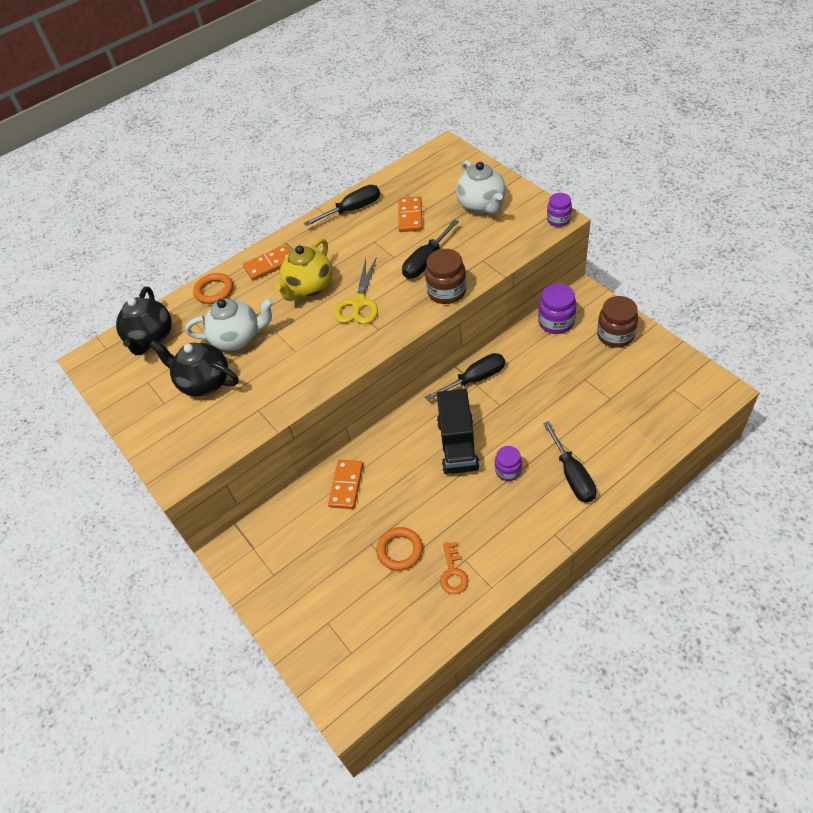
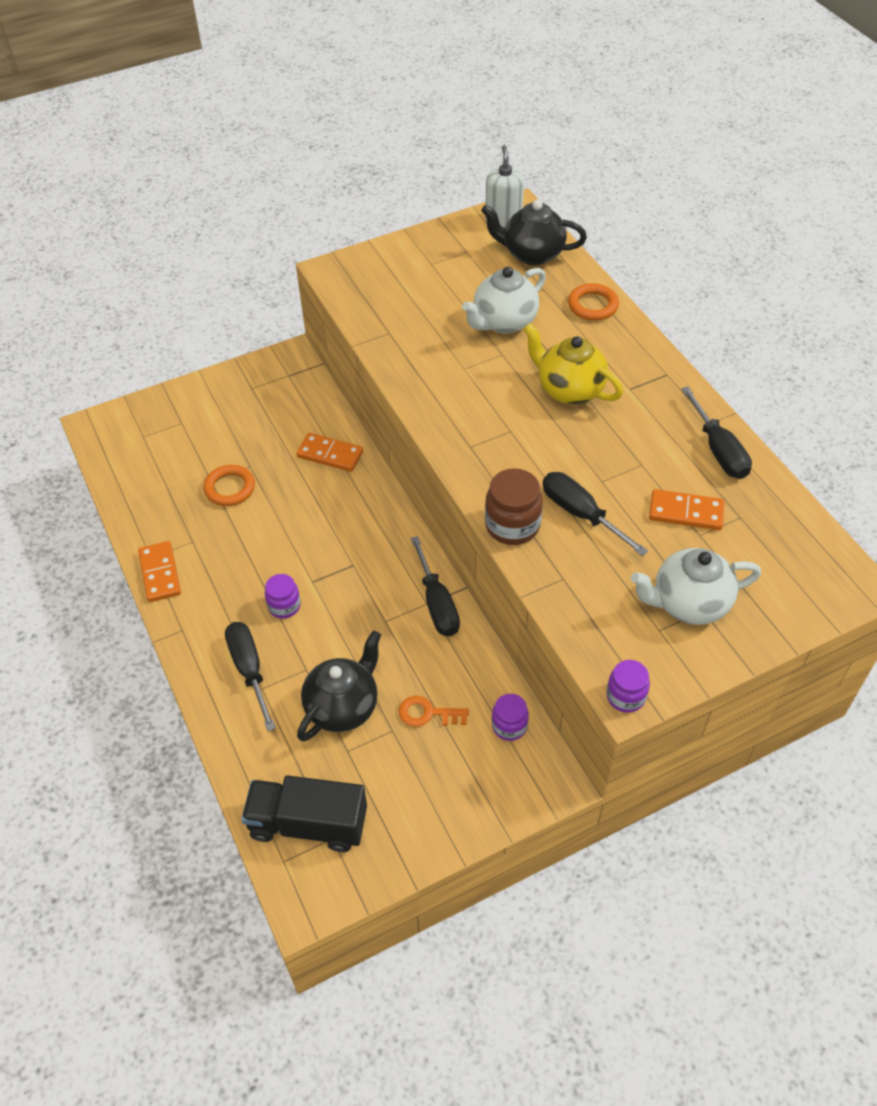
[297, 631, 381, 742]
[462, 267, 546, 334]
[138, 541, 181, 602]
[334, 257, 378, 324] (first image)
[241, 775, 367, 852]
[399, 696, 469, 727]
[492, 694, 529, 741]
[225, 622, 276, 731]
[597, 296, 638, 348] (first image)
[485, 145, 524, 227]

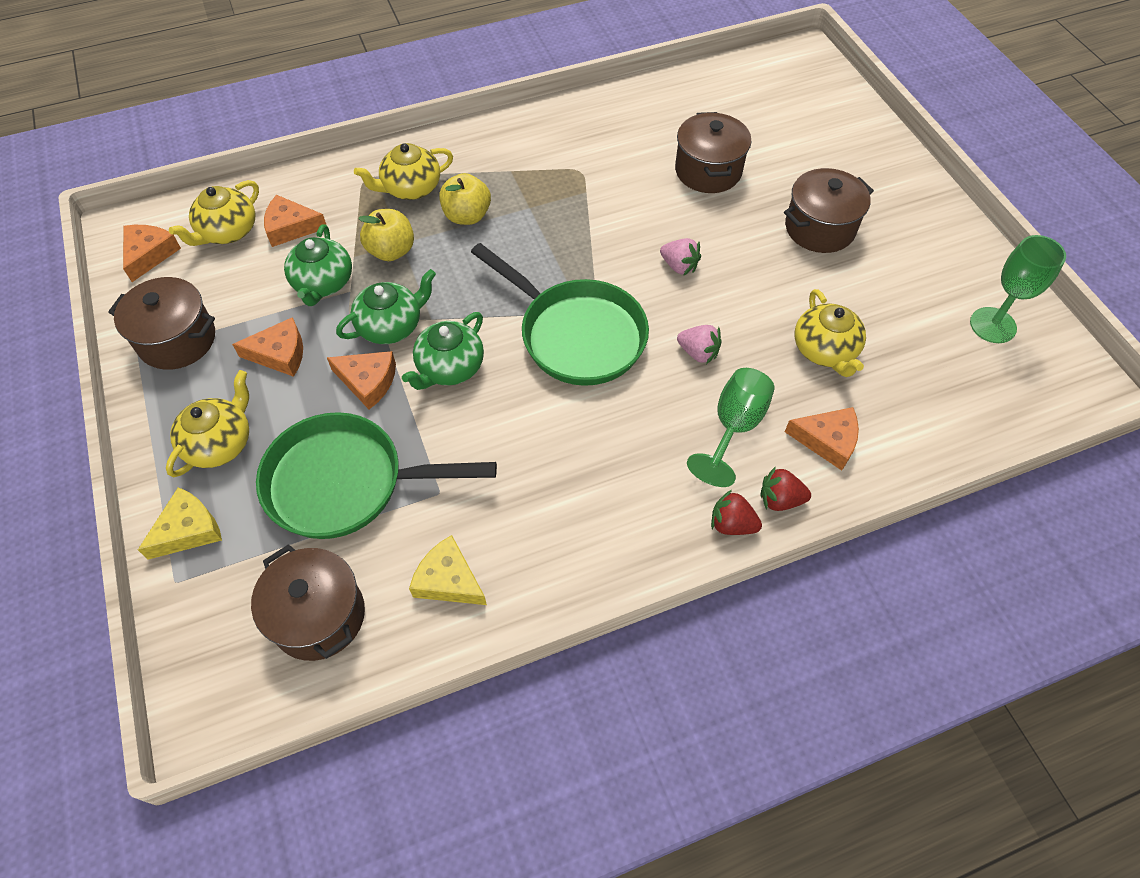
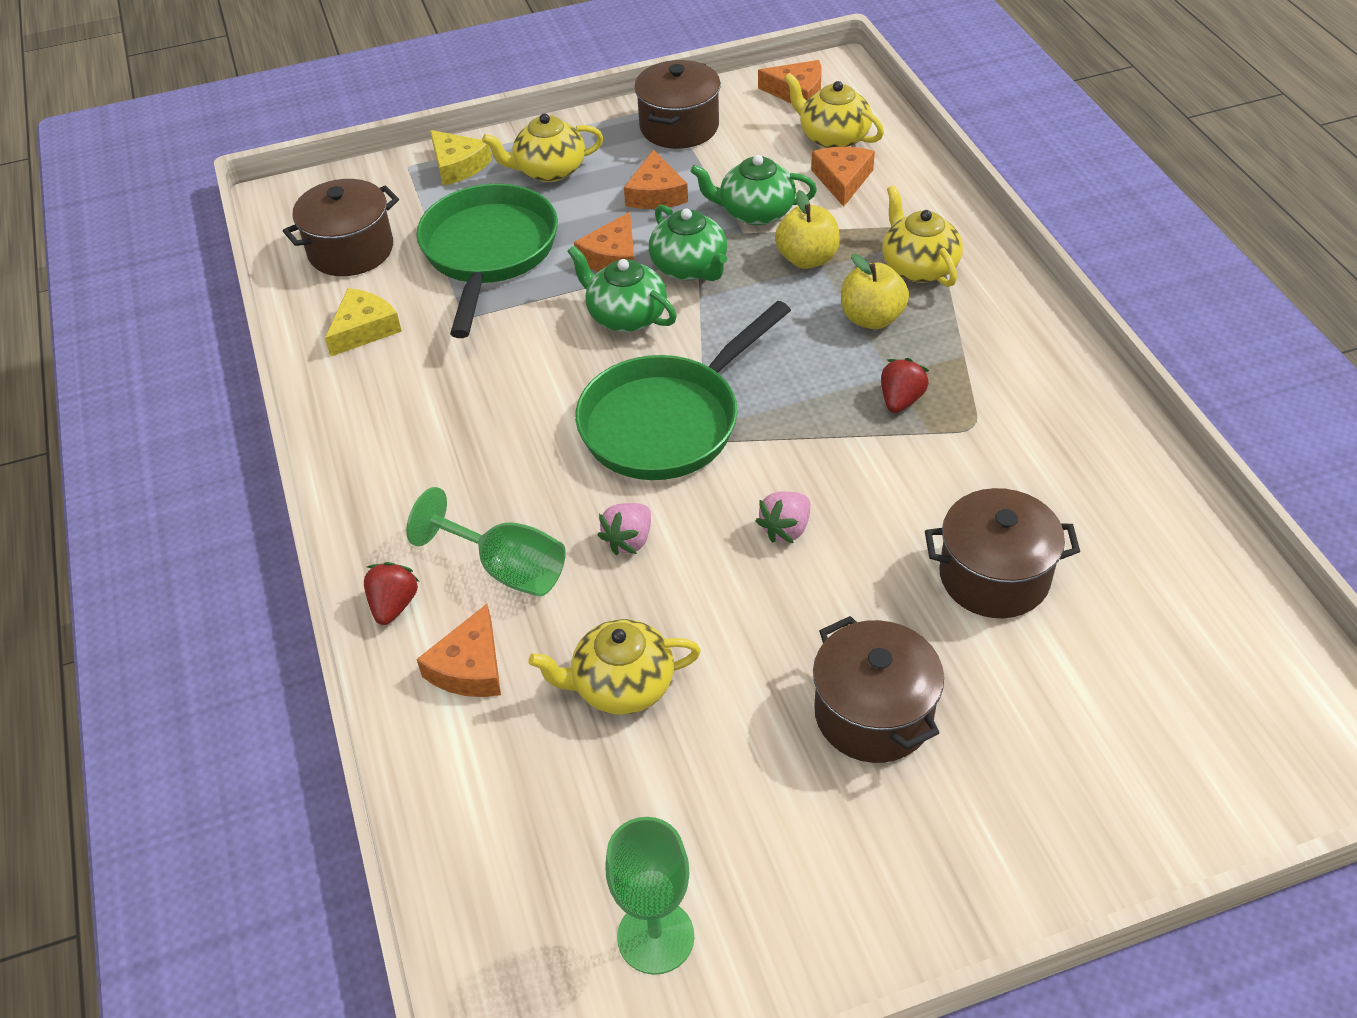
[482, 113, 603, 182]
[881, 358, 929, 413]

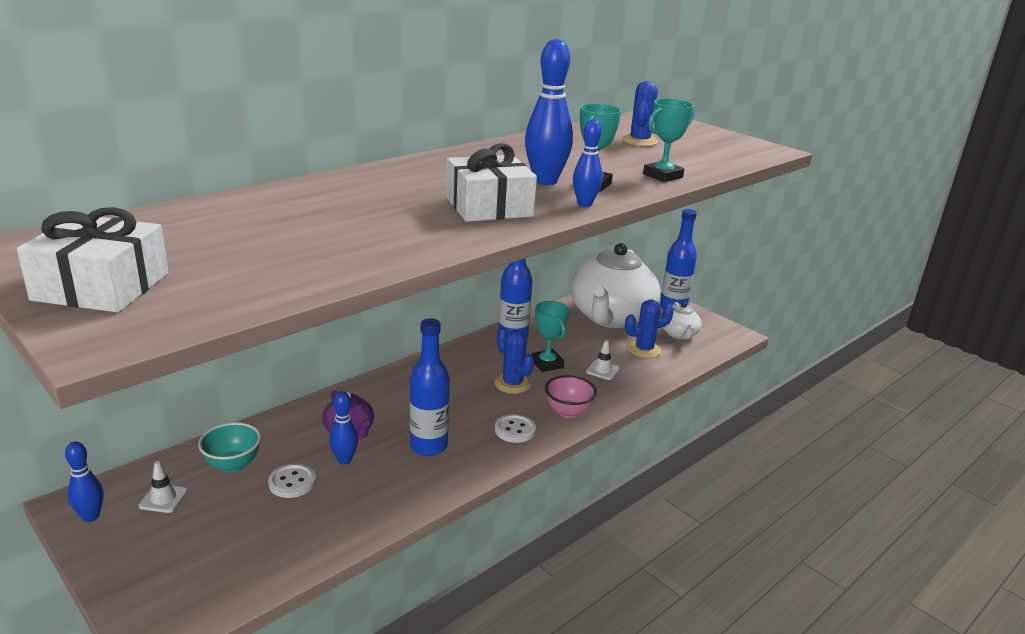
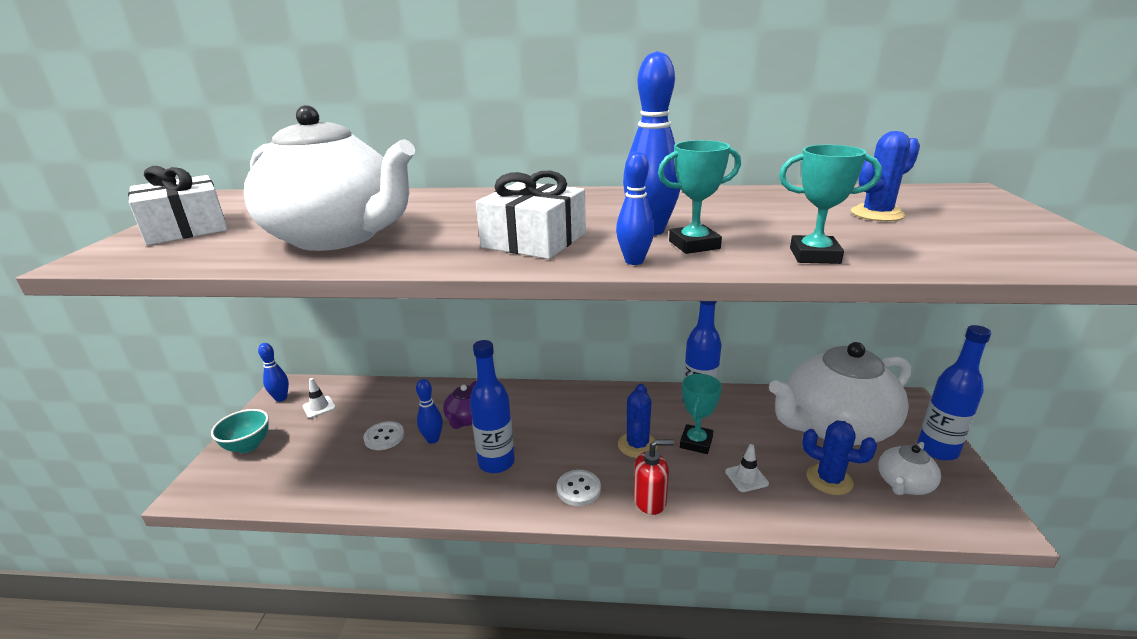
[211, 409, 269, 453]
[634, 440, 674, 515]
[244, 105, 415, 251]

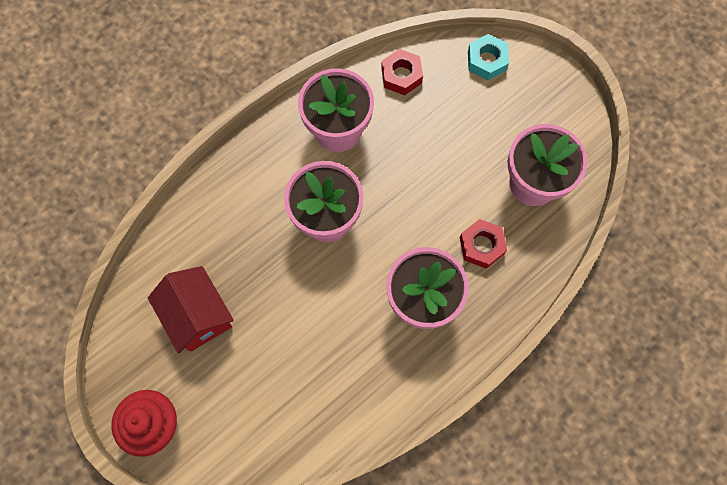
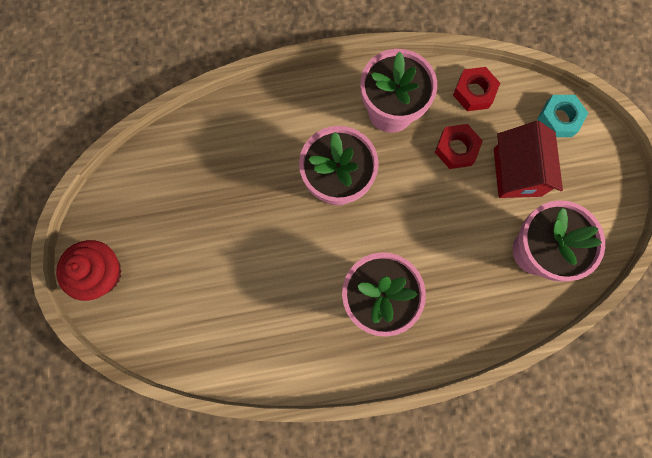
[494, 121, 563, 198]
[435, 124, 483, 169]

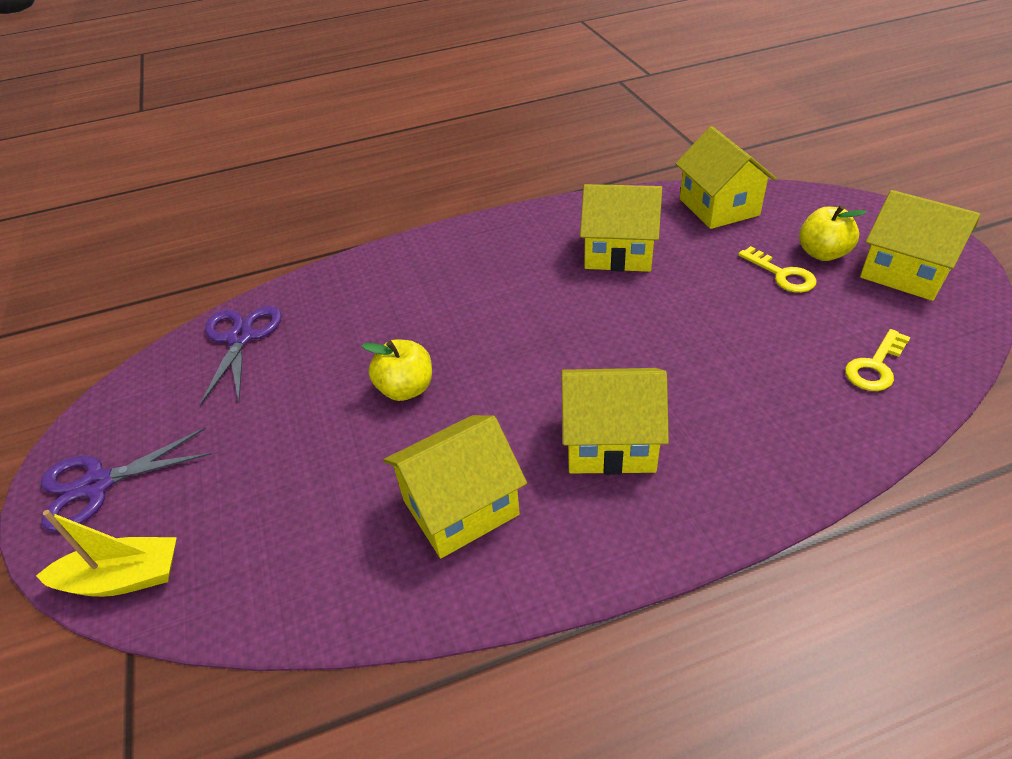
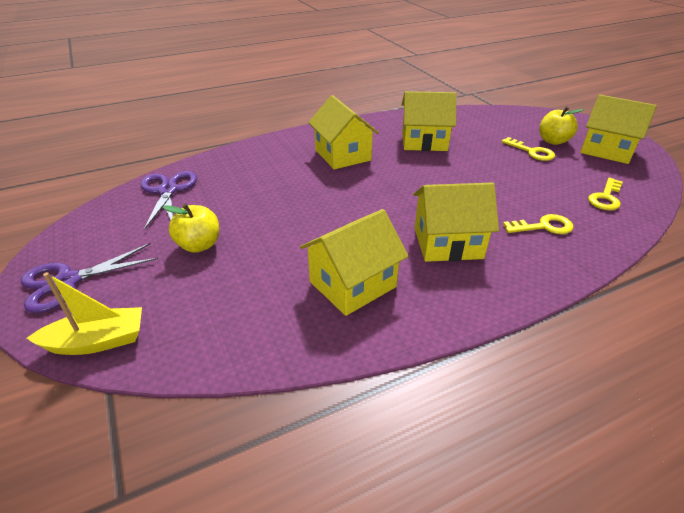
[162, 204, 219, 253]
[308, 95, 379, 169]
[503, 214, 573, 234]

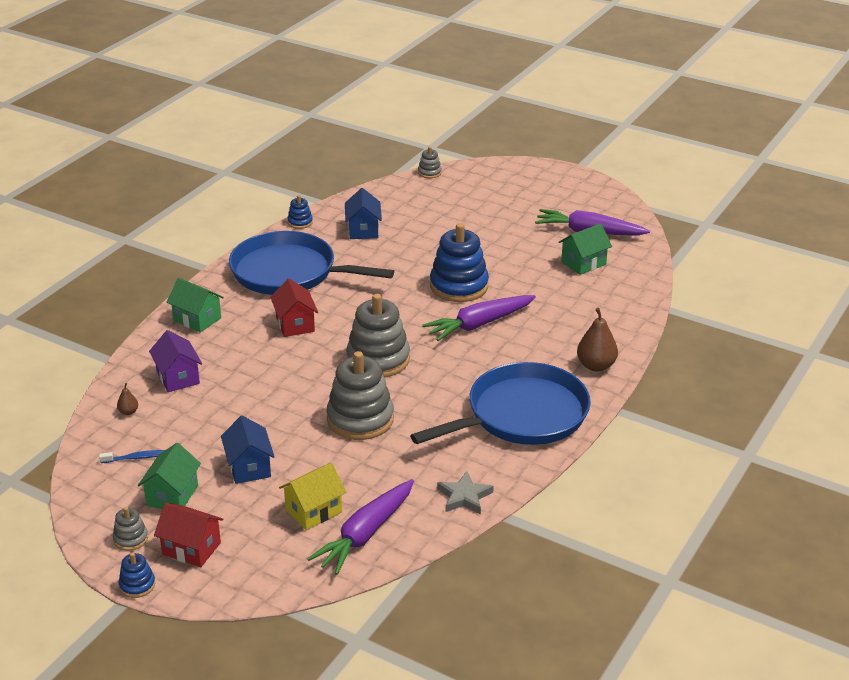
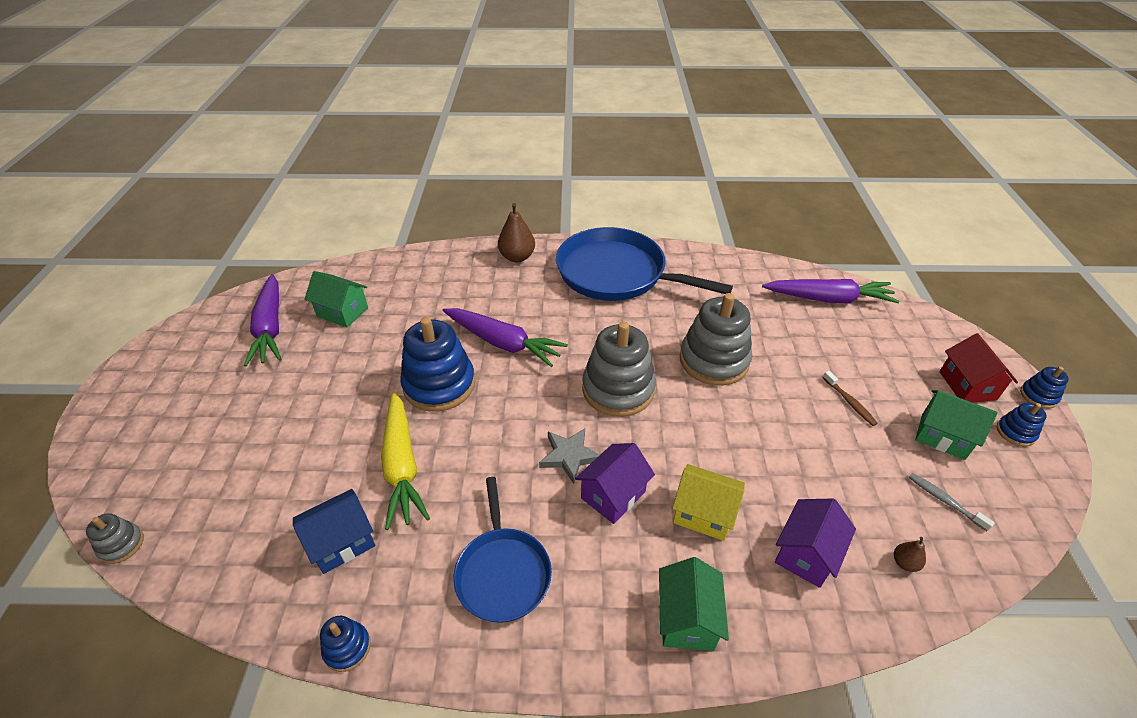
[909, 473, 995, 531]
[997, 403, 1047, 447]
[915, 390, 998, 460]
[823, 371, 878, 426]
[453, 477, 552, 623]
[575, 443, 655, 524]
[672, 464, 745, 541]
[539, 428, 600, 484]
[381, 391, 430, 530]

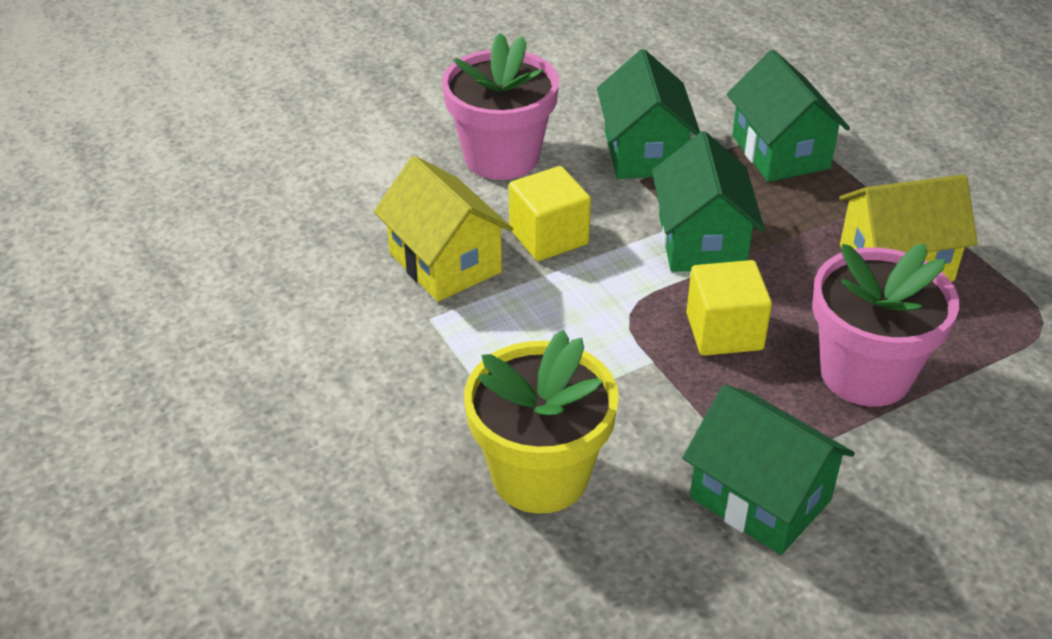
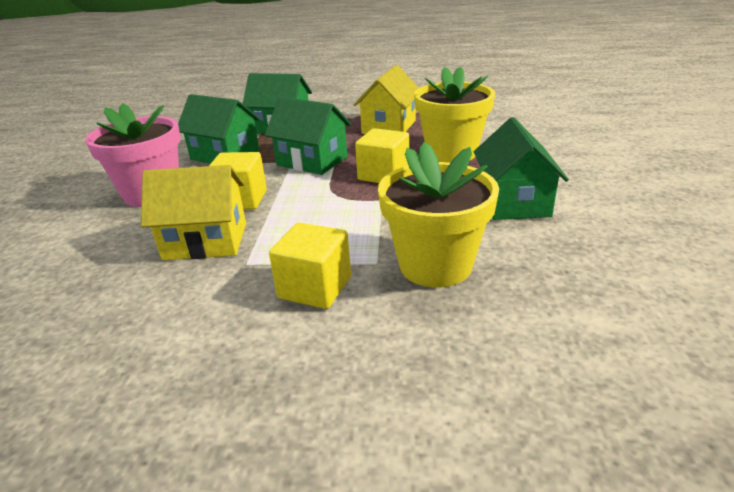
[474, 117, 569, 220]
[414, 67, 495, 163]
[269, 222, 351, 309]

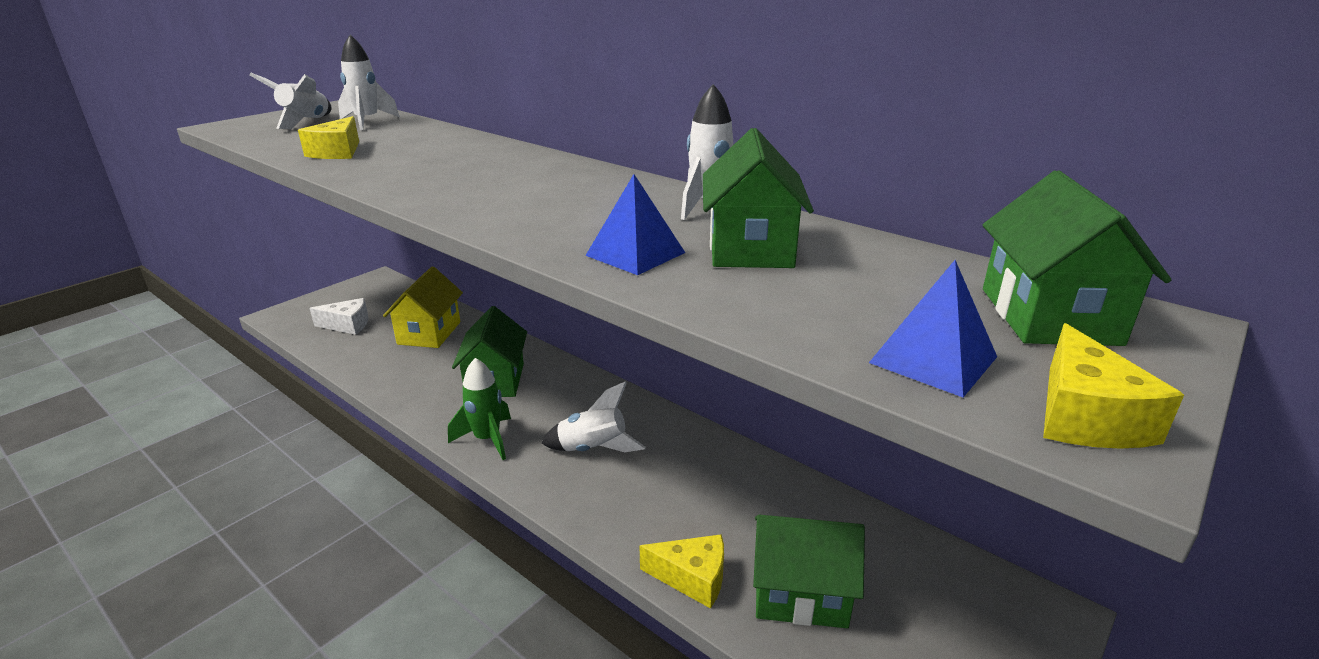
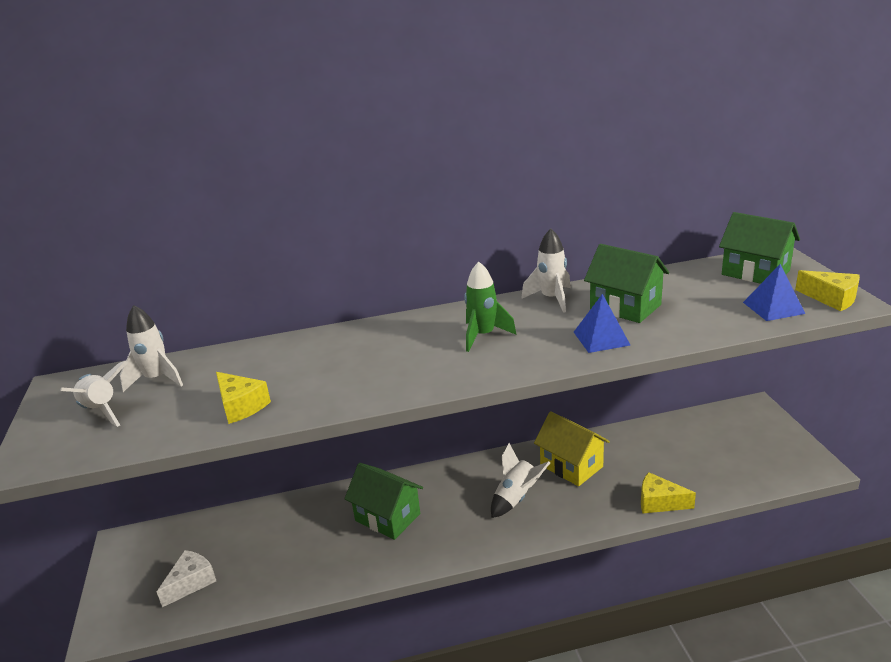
[534, 411, 610, 486]
[464, 262, 517, 352]
[641, 472, 696, 513]
[753, 515, 865, 628] (first image)

